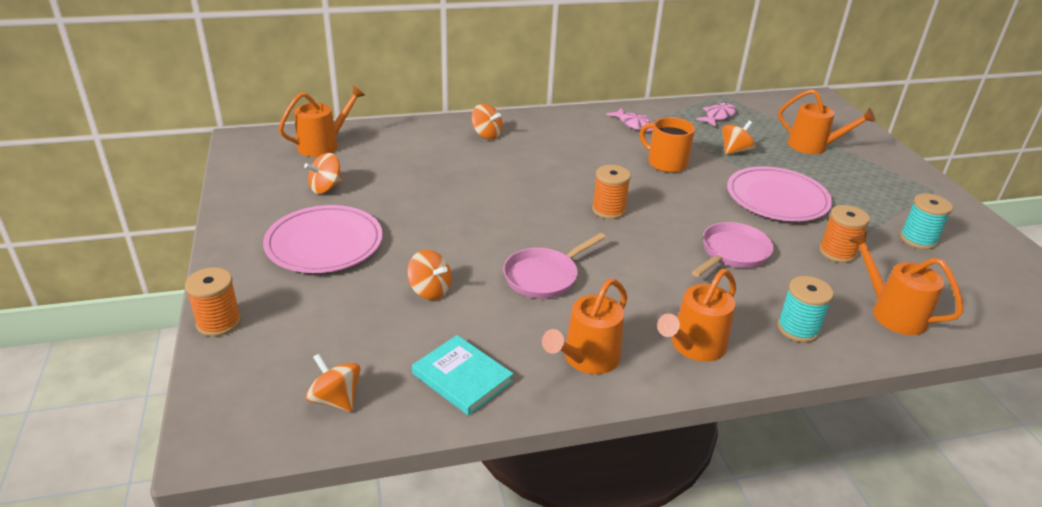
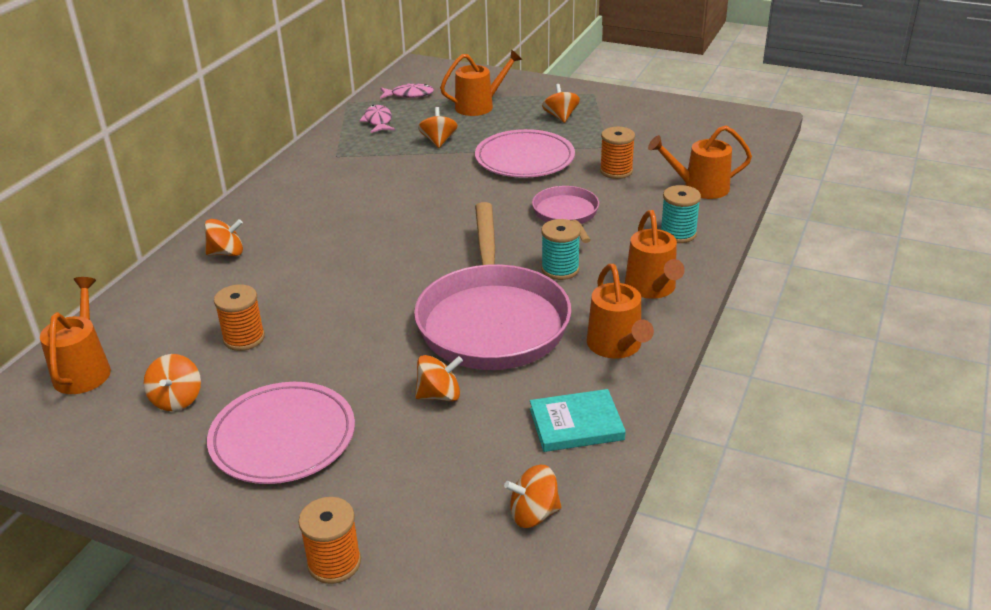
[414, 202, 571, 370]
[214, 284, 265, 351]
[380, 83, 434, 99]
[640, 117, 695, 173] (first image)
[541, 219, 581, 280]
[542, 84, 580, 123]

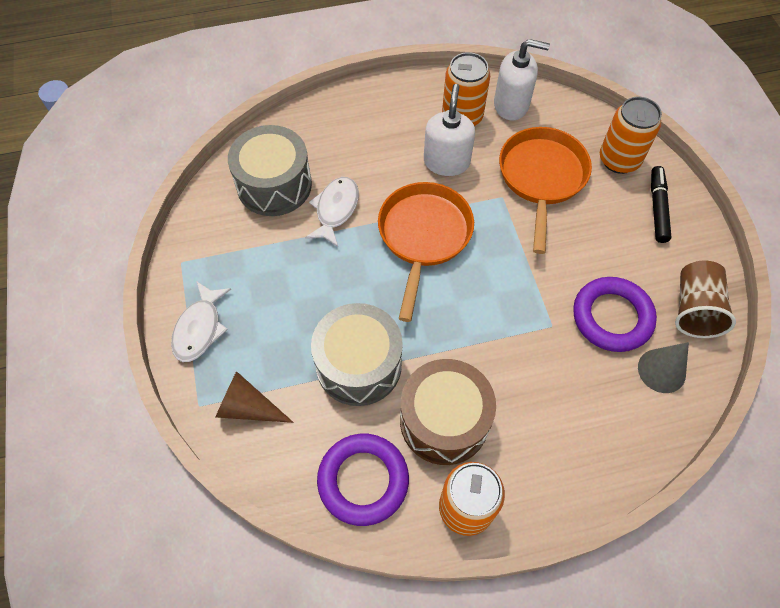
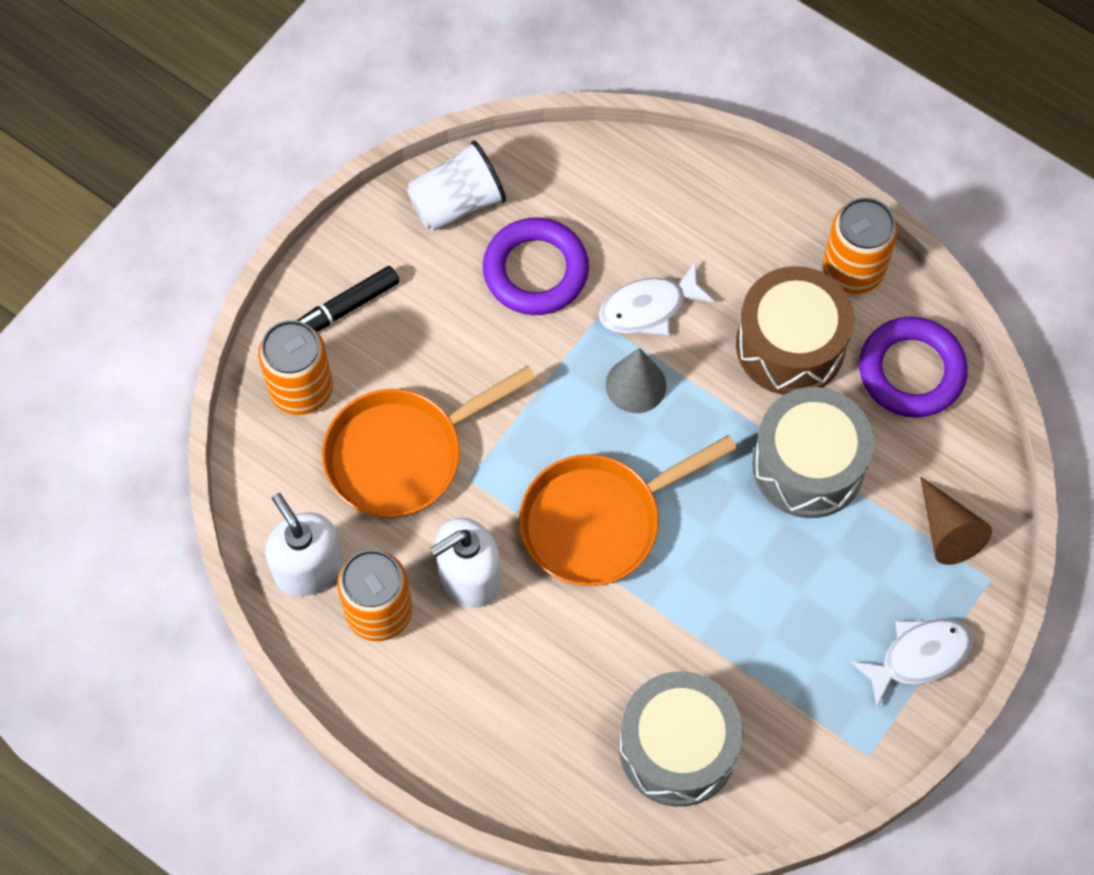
[599, 262, 715, 336]
[606, 348, 666, 413]
[407, 140, 506, 231]

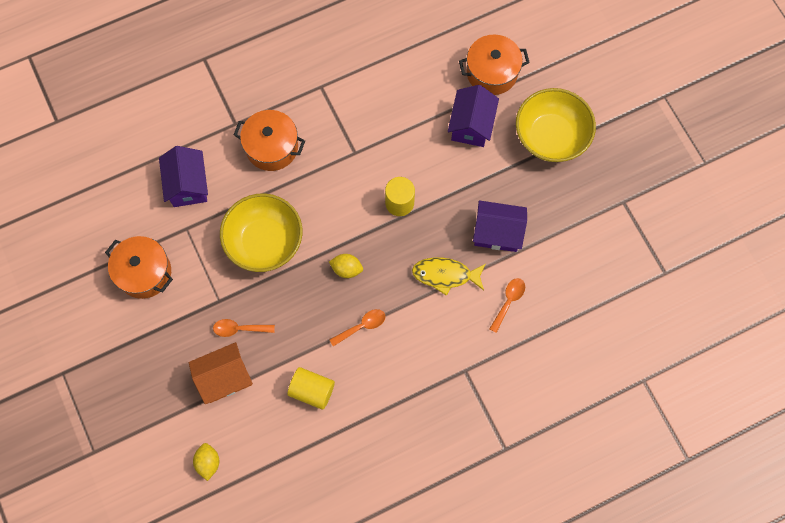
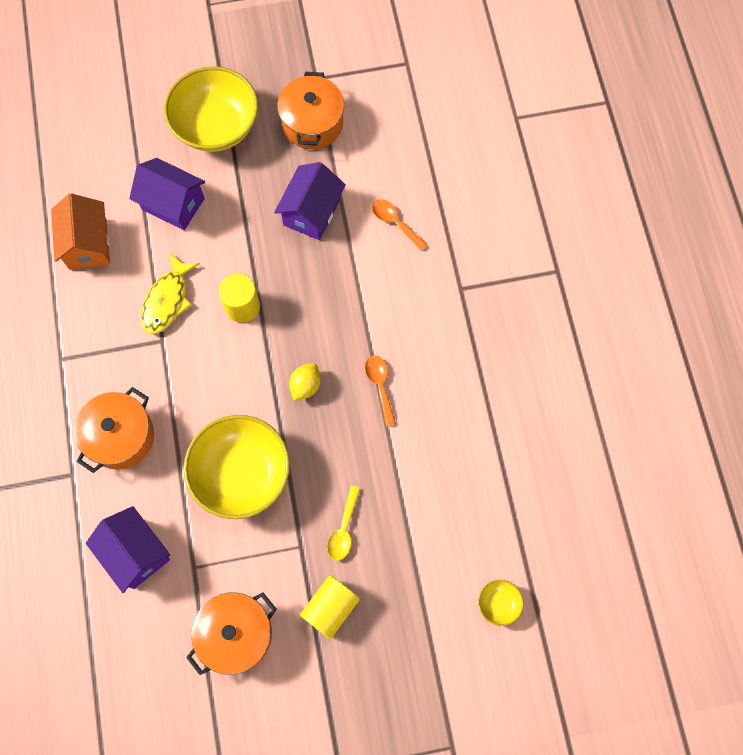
[86, 506, 170, 593]
[51, 193, 110, 270]
[478, 580, 524, 626]
[327, 486, 361, 561]
[300, 576, 360, 639]
[141, 253, 200, 334]
[277, 72, 344, 149]

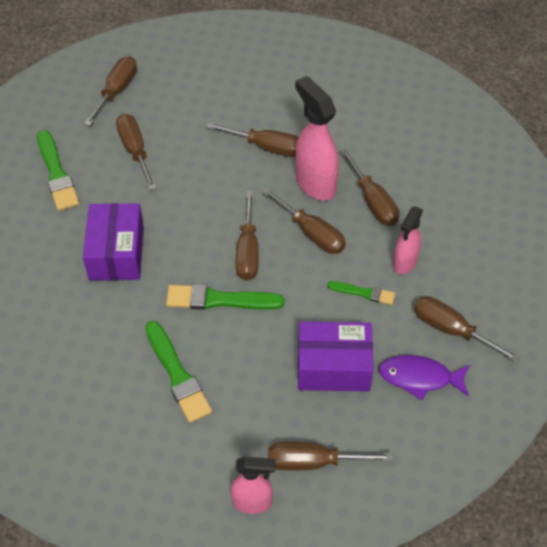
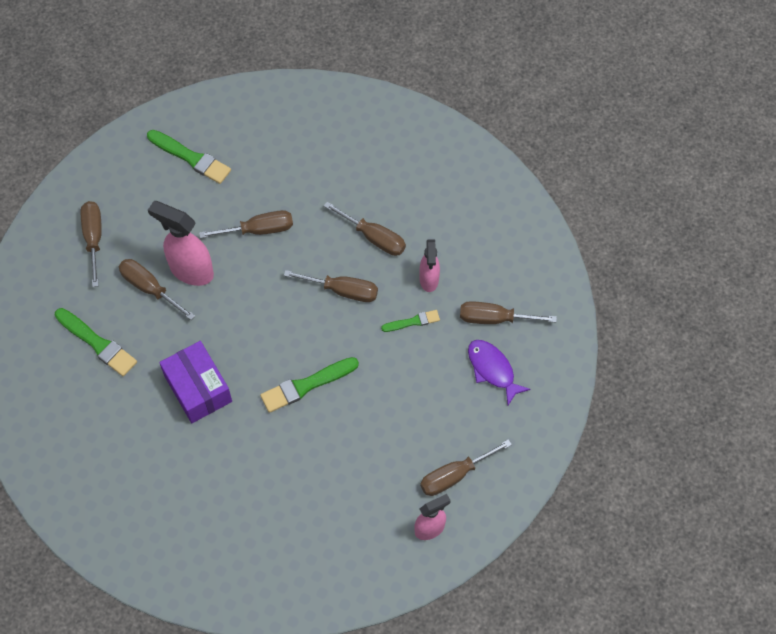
[147, 130, 231, 184]
[236, 191, 258, 281] (first image)
[148, 201, 214, 286]
[298, 322, 374, 392] (first image)
[468, 340, 531, 405]

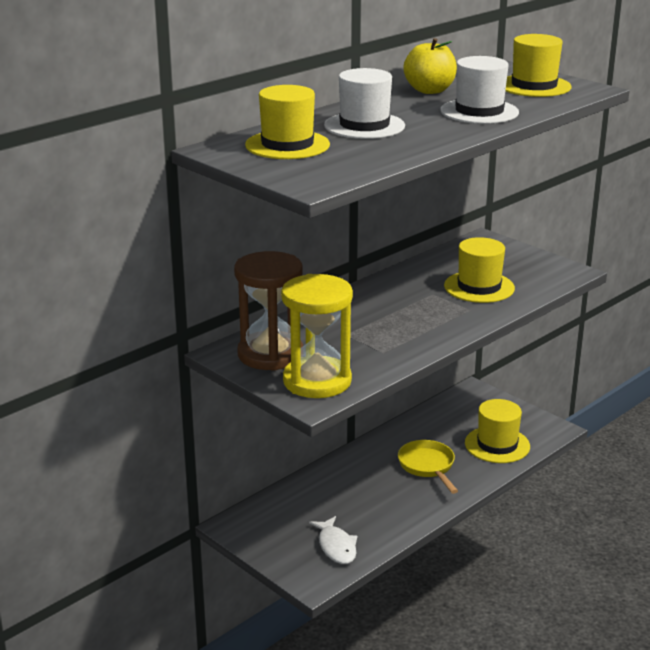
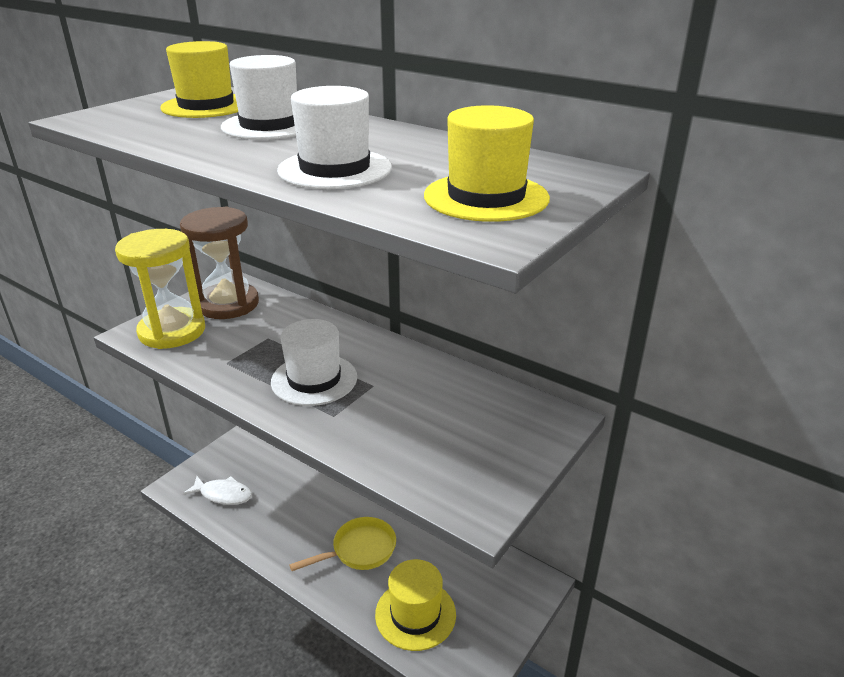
[182, 476, 252, 505]
[403, 38, 457, 94] (first image)
[444, 237, 515, 303] (first image)
[271, 319, 357, 406]

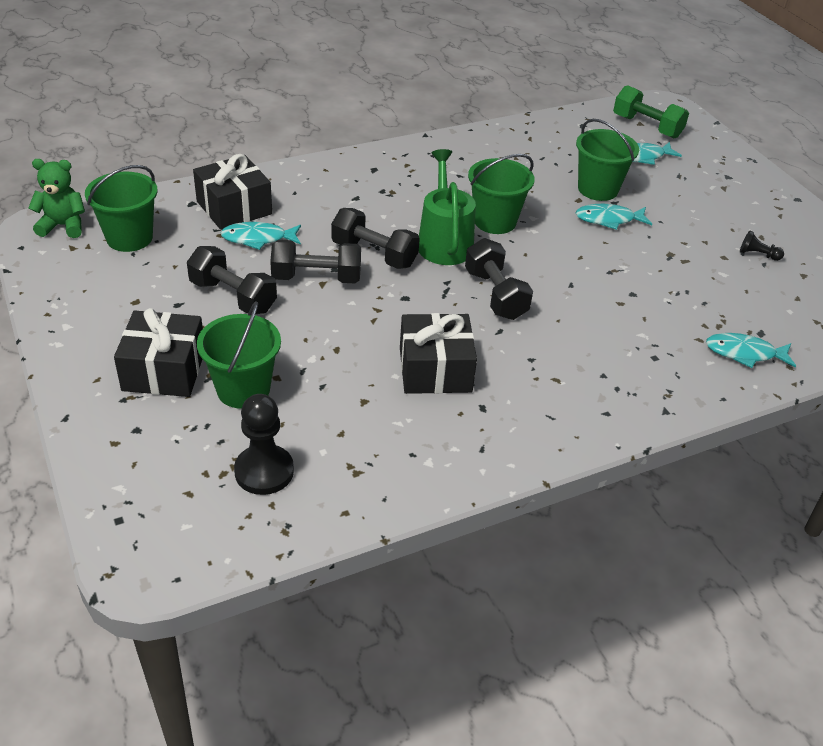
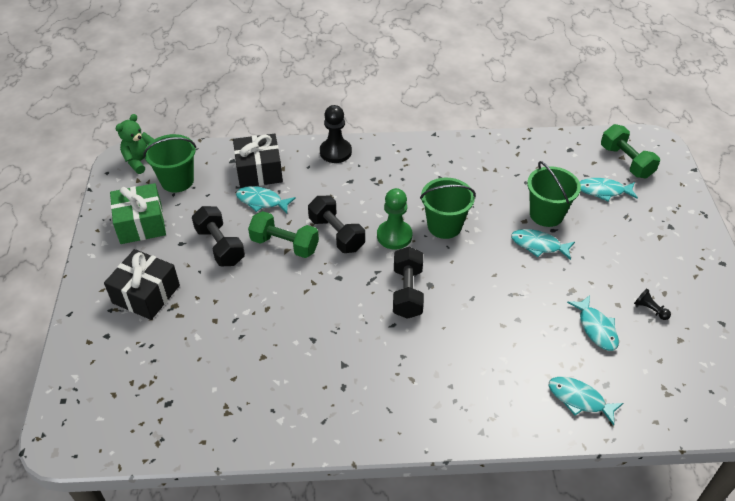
[115, 114, 155, 174]
[197, 301, 281, 409] (first image)
[320, 105, 352, 163]
[248, 211, 319, 258]
[400, 313, 477, 394] (first image)
[377, 188, 412, 249]
[110, 183, 166, 244]
[567, 295, 619, 351]

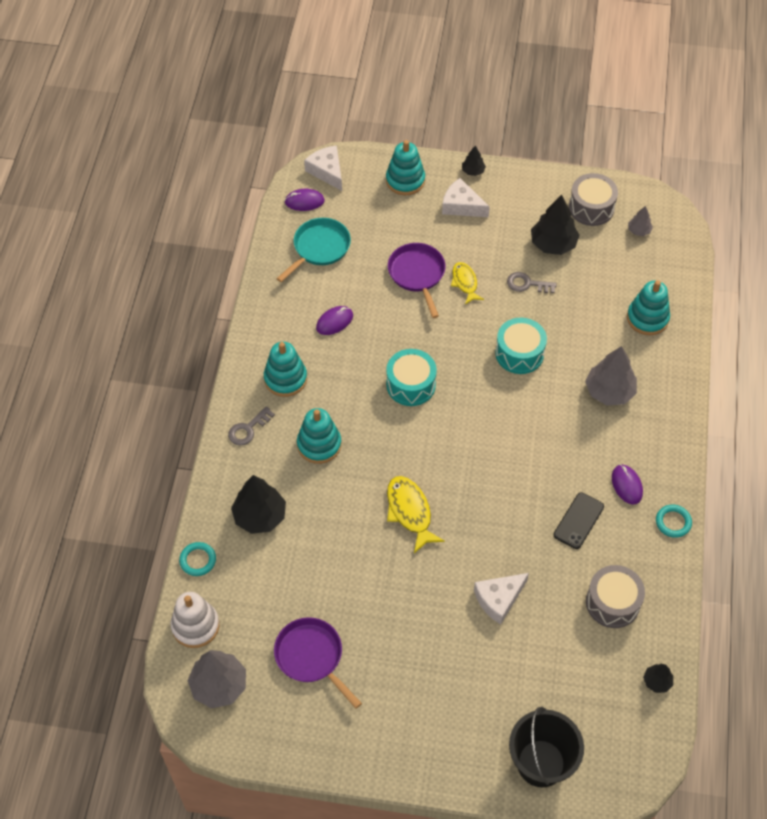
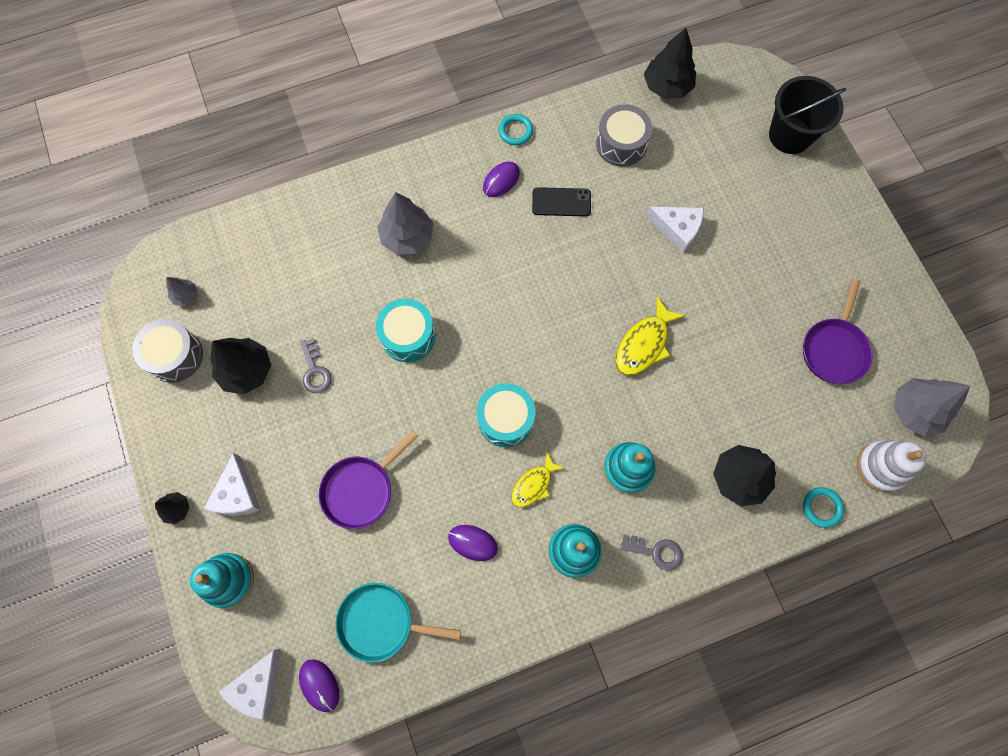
[511, 452, 564, 507]
[627, 280, 670, 335] (first image)
[644, 28, 696, 99]

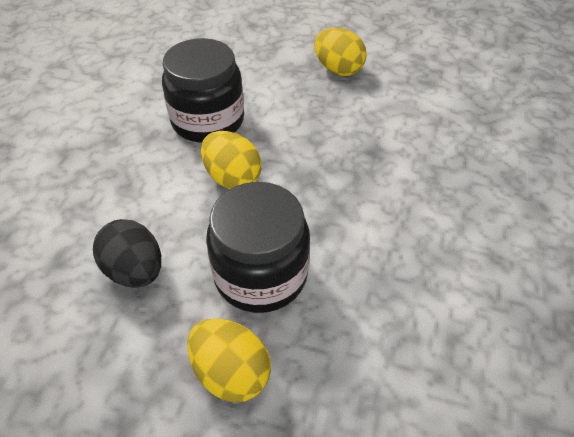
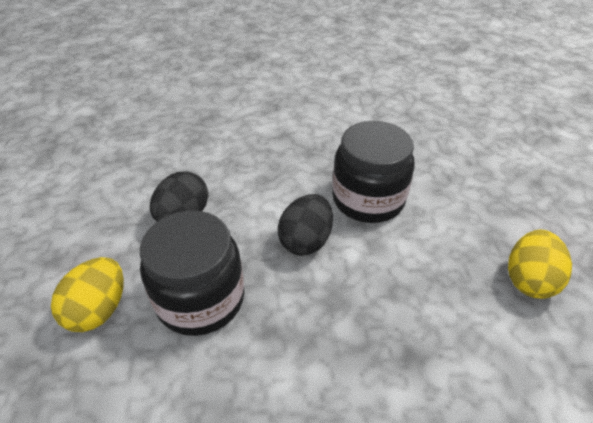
[278, 194, 333, 256]

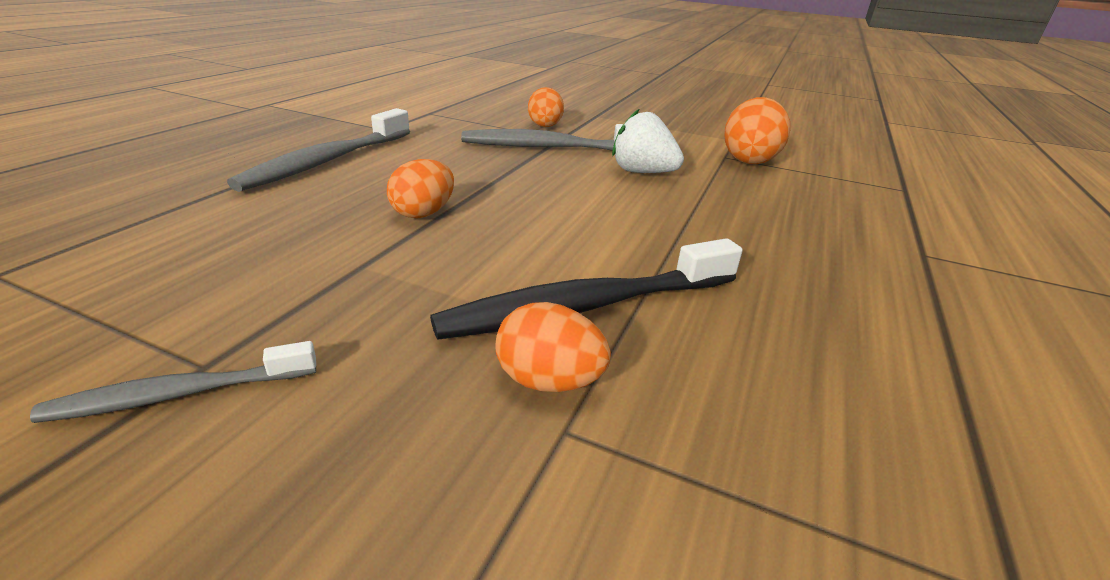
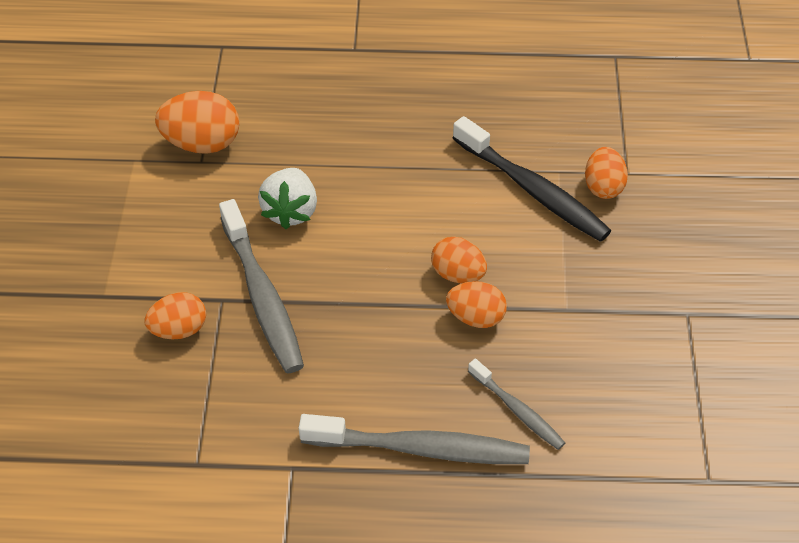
[468, 359, 565, 450]
[431, 237, 487, 283]

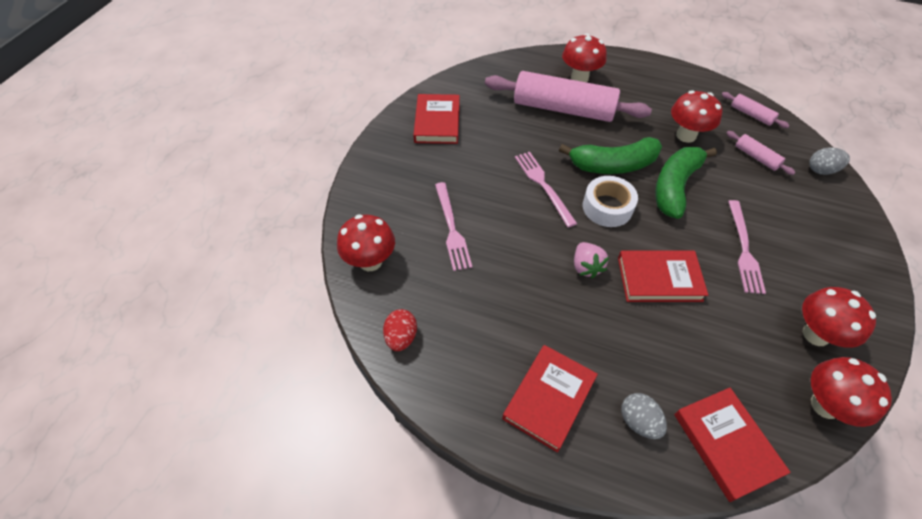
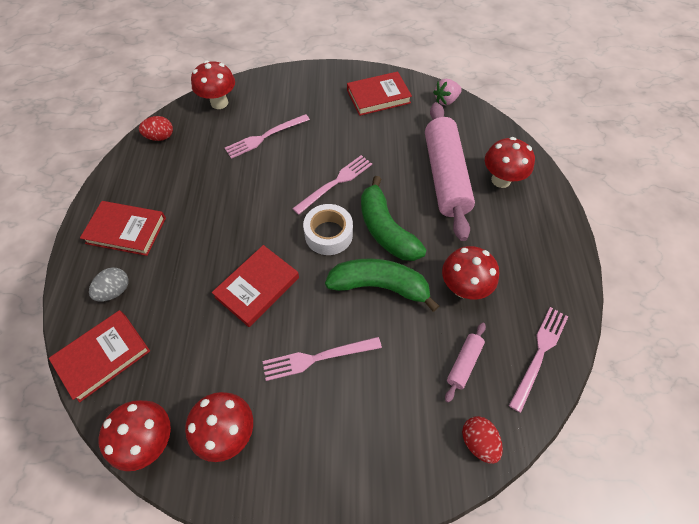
[433, 79, 462, 105]
[212, 245, 299, 327]
[509, 307, 568, 413]
[462, 416, 503, 464]

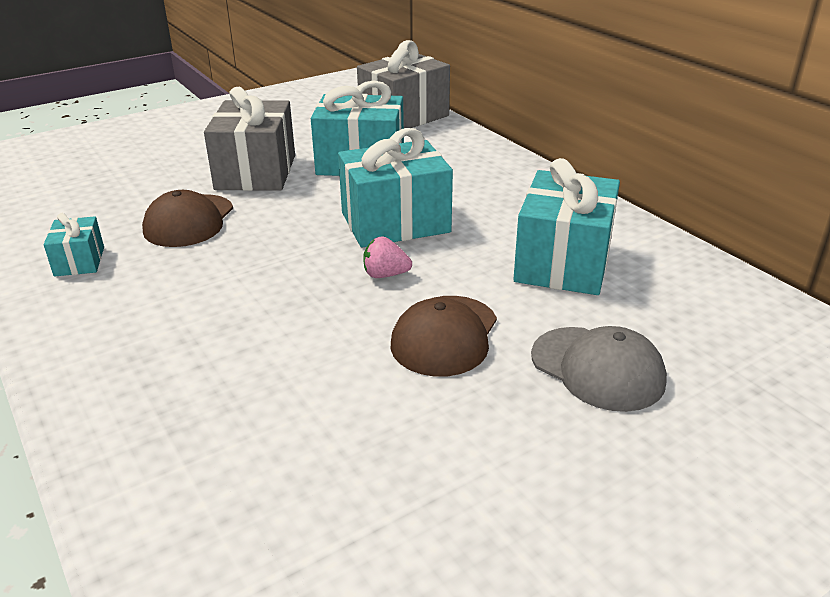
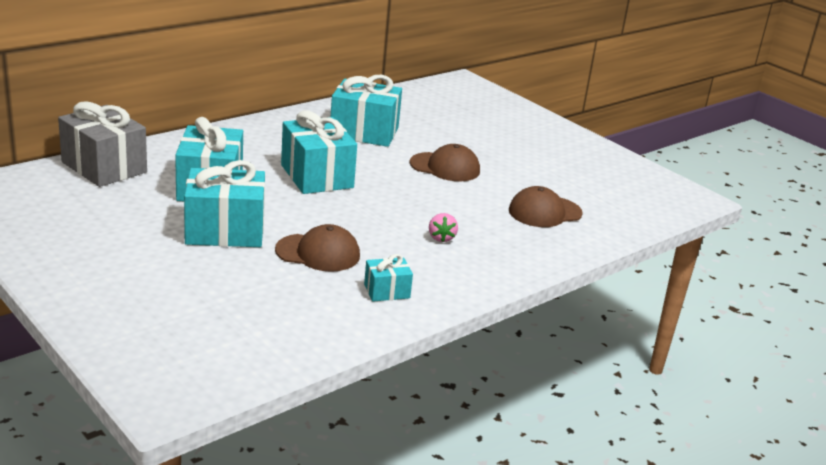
[184, 160, 265, 247]
[429, 213, 458, 242]
[531, 326, 667, 412] (first image)
[509, 186, 583, 227]

